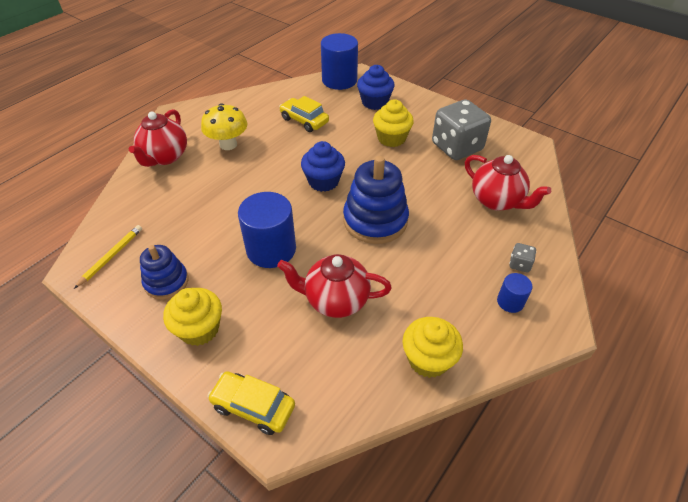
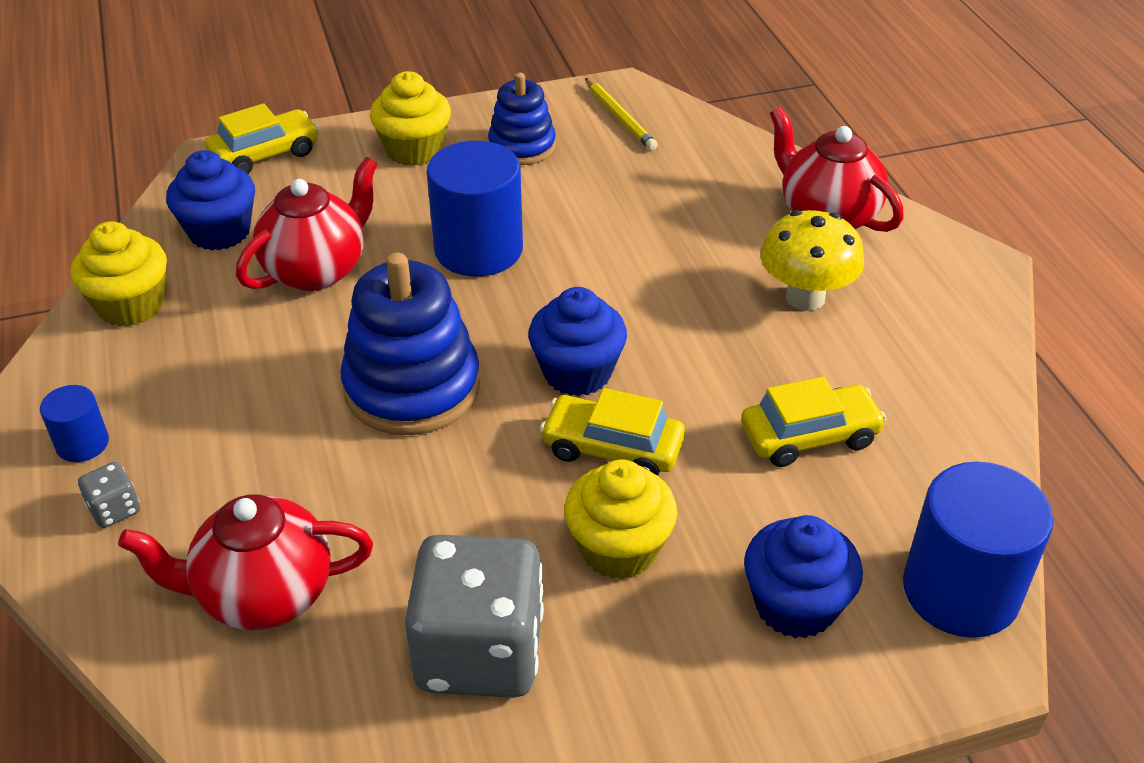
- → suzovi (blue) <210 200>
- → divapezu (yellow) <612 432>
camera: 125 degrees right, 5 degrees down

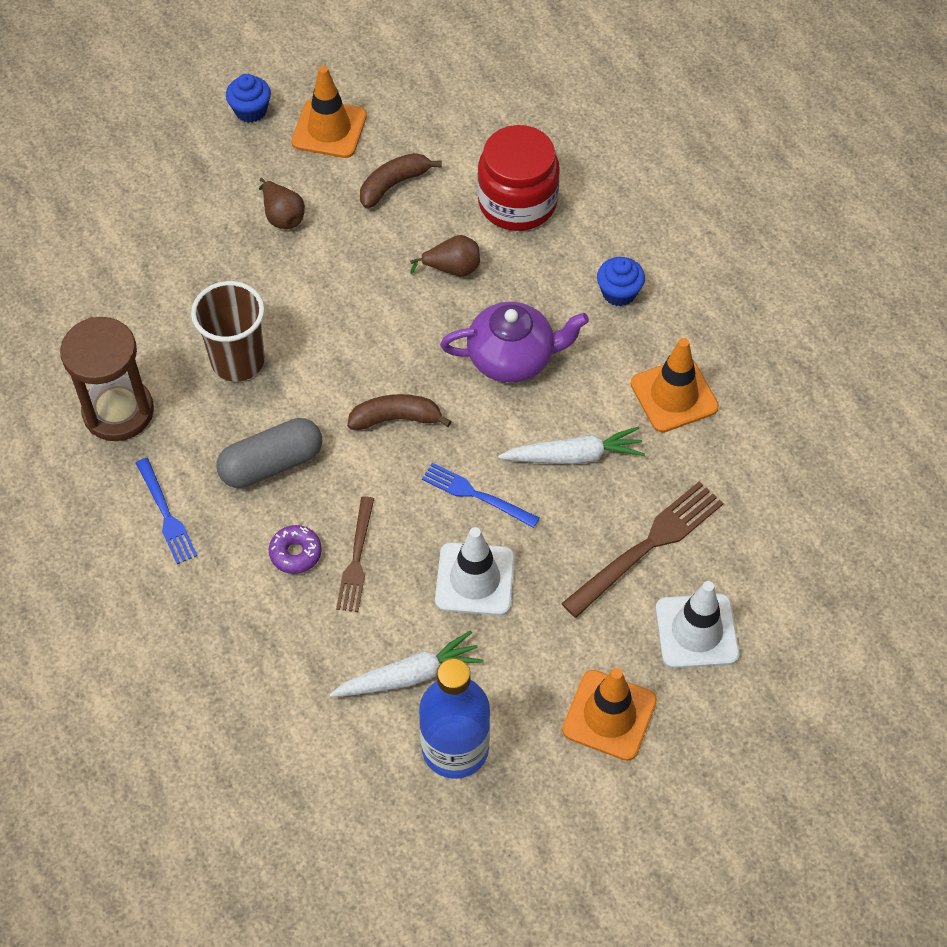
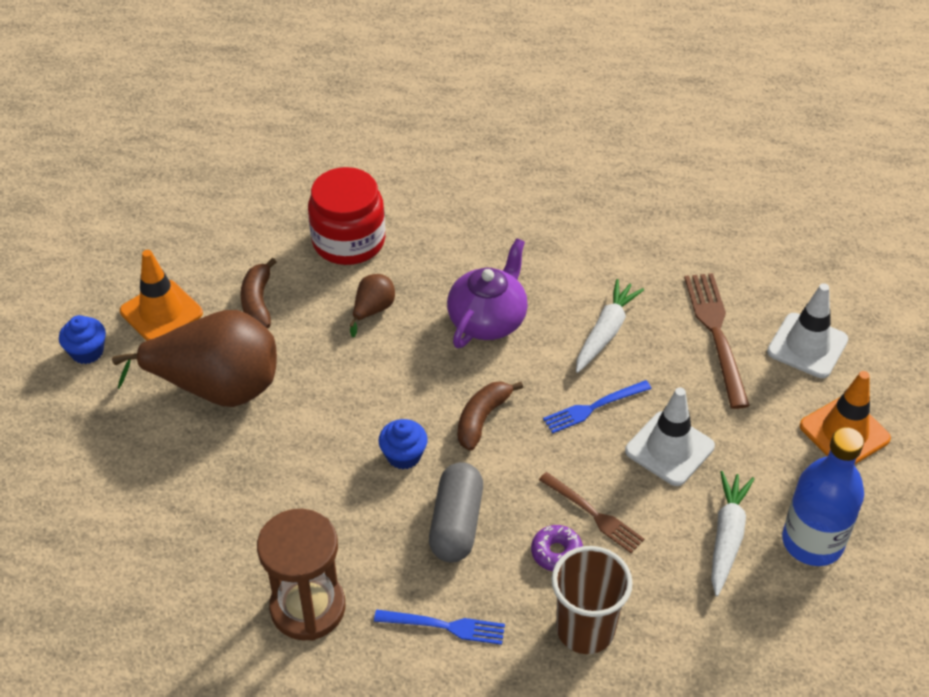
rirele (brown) <228 331> → rirele (brown) <592 600>, shifted
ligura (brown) <282 203> → ligura (brown) <194 358>, x2.35
suzovi (blue) <621 281> → suzovi (blue) <403 444>, shifted
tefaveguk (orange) <675 385> → -
camera: 55 degrees left, 10 degrees down

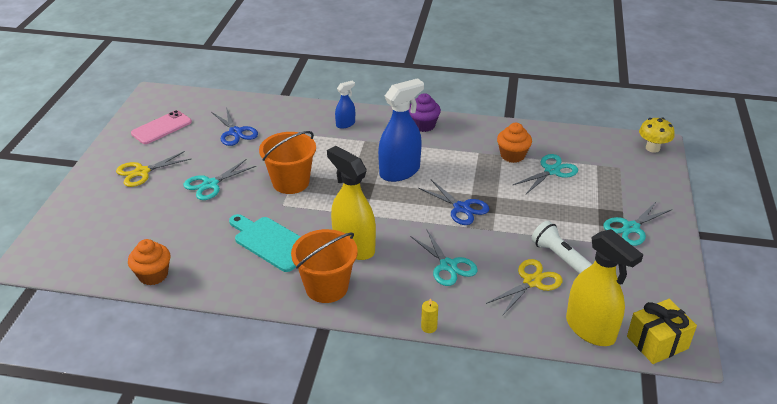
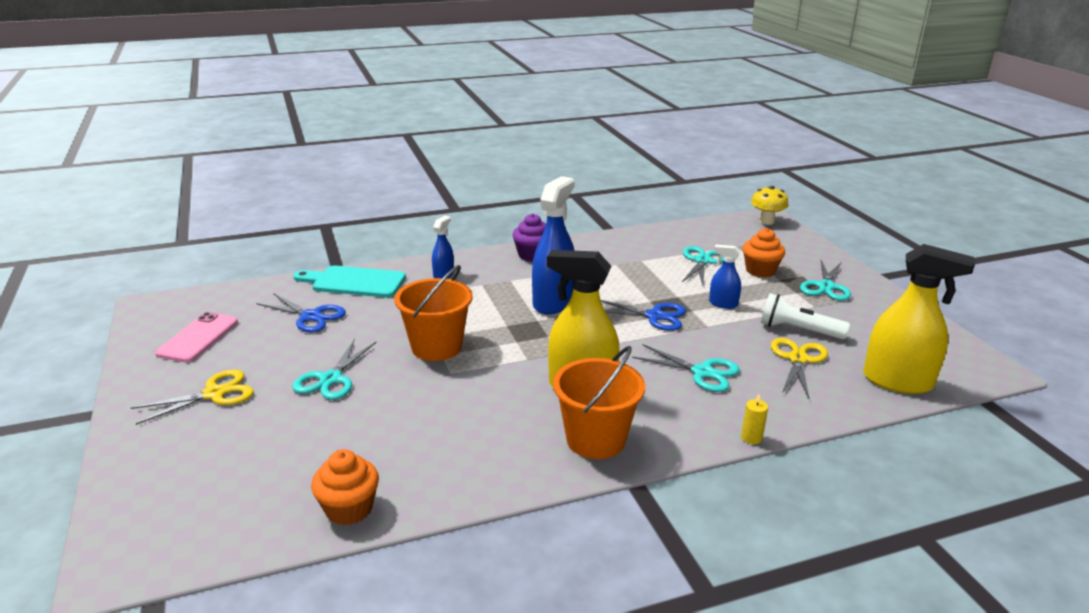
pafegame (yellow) <153 169> → pafegame (yellow) <192 397>, 150 degrees counterclockwise
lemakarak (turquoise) <265 243> → lemakarak (turquoise) <349 281>, shifted
suzovi (orange) <514 143> → suzovi (orange) <764 252>, shifted
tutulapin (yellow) <662 331> → -
- → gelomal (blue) <725 277>
camera: 30 degrees left, 10 degrees down

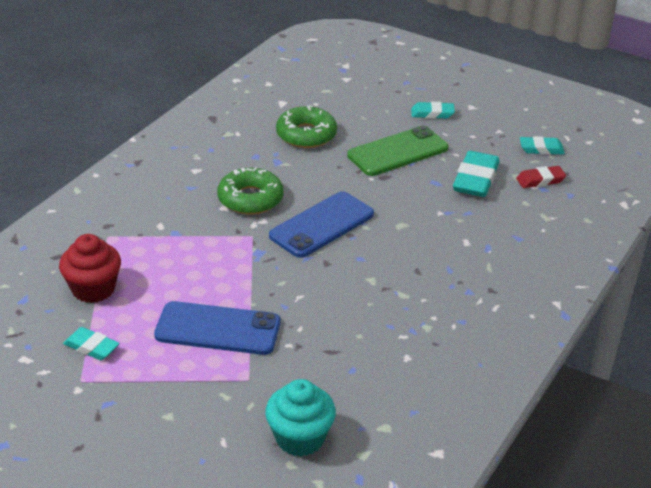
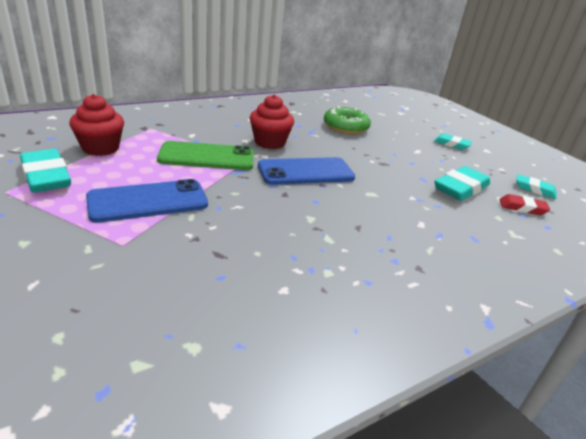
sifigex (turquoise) <91 343> → sifigex (turquoise) <45 171>, x1.68
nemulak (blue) <217 328> → nemulak (blue) <147 201>, 60 degrees counterclockwise
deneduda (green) <250 190> → suzovi (red) <272 121>
suzovi (turquoise) <300 417> → -
nemulak (green) <397 151> → nemulak (green) <205 155>, shifted
camera: 25 degrees right, 5 degrees down

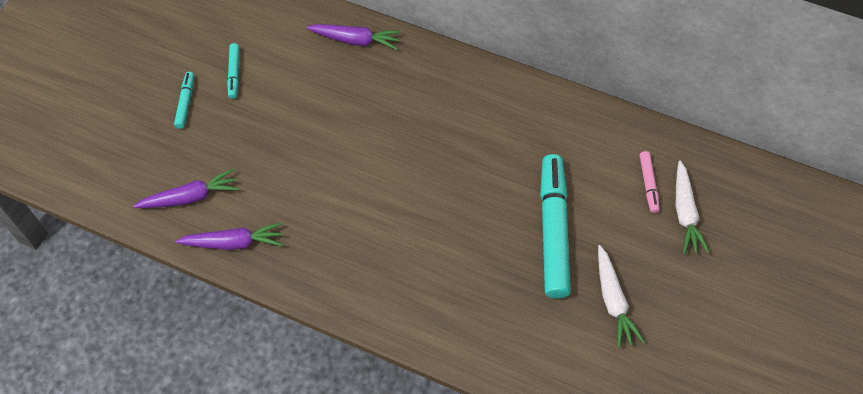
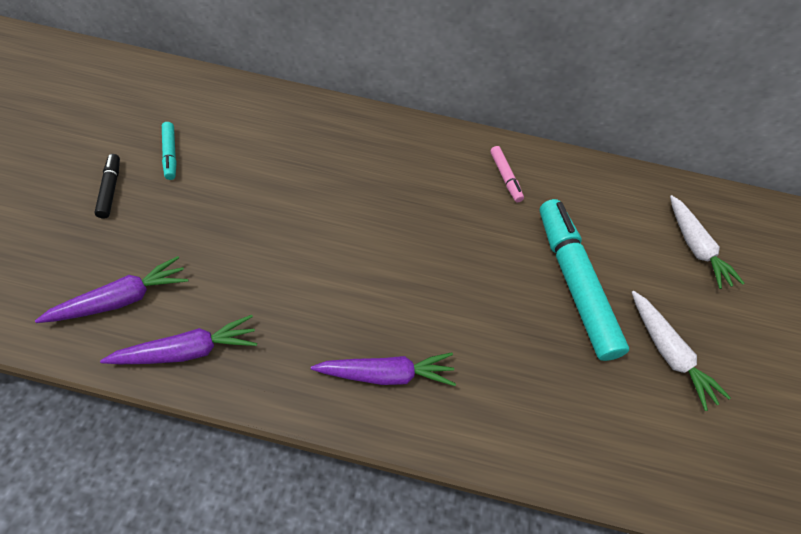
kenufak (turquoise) <184 100> → kenufak (black) <107 186>
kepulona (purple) <353 37> → kepulona (purple) <383 369>, shifted
kenufak (pink) <650 182> → kenufak (pink) <507 174>, shifted
camera: 20 degrees left, 5 degrees down

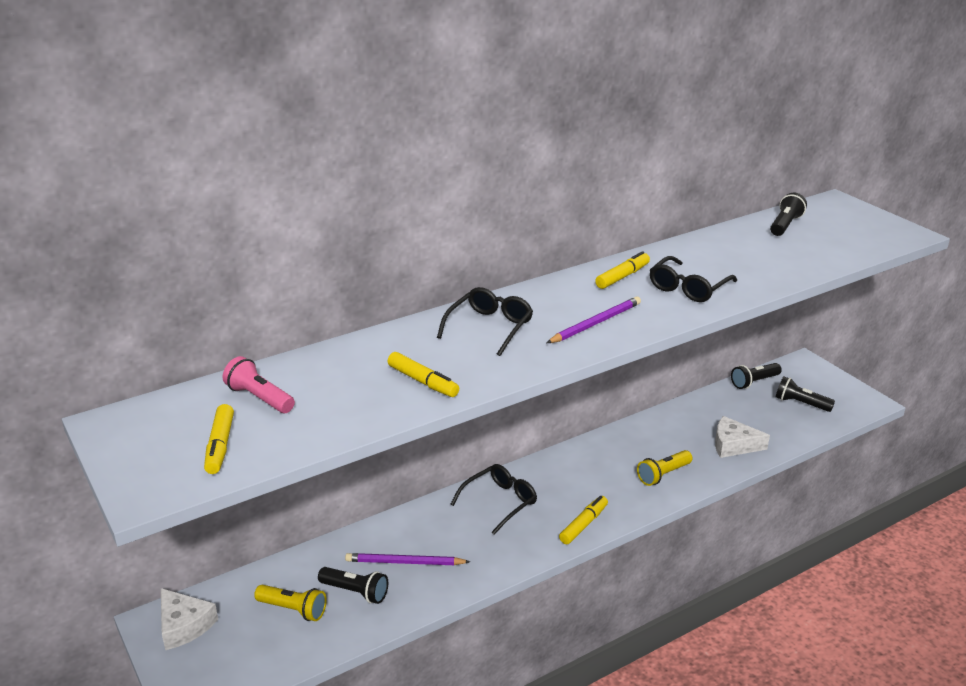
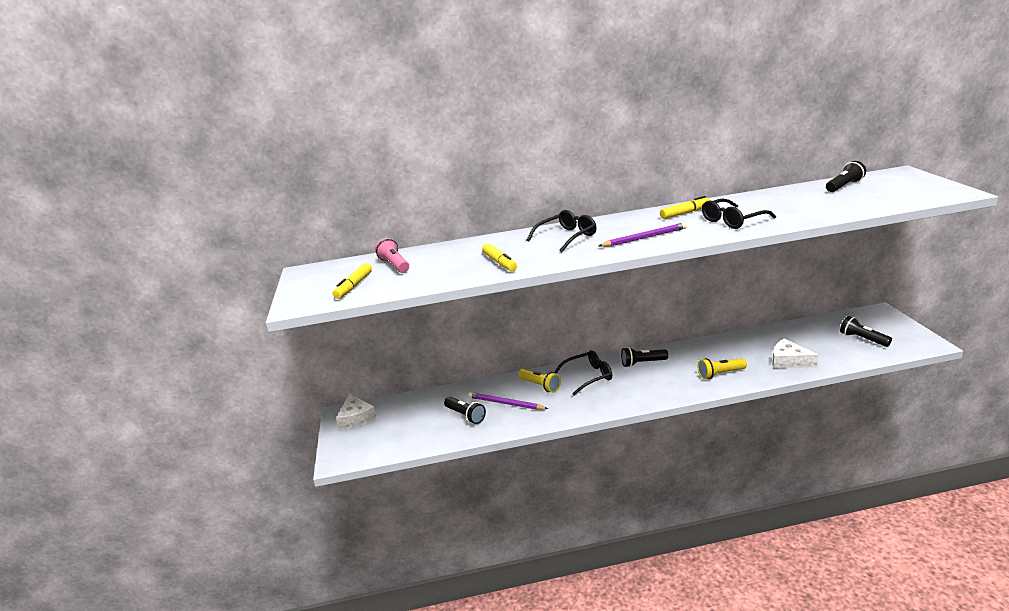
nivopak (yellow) <290 603> → nivopak (yellow) <539 381>, shifted
kenufak (yellow) <583 520> → -
nivopak (black) <756 376> → nivopak (black) <644 357>, shifted
camera: 25 degrees right, 5 degrees down

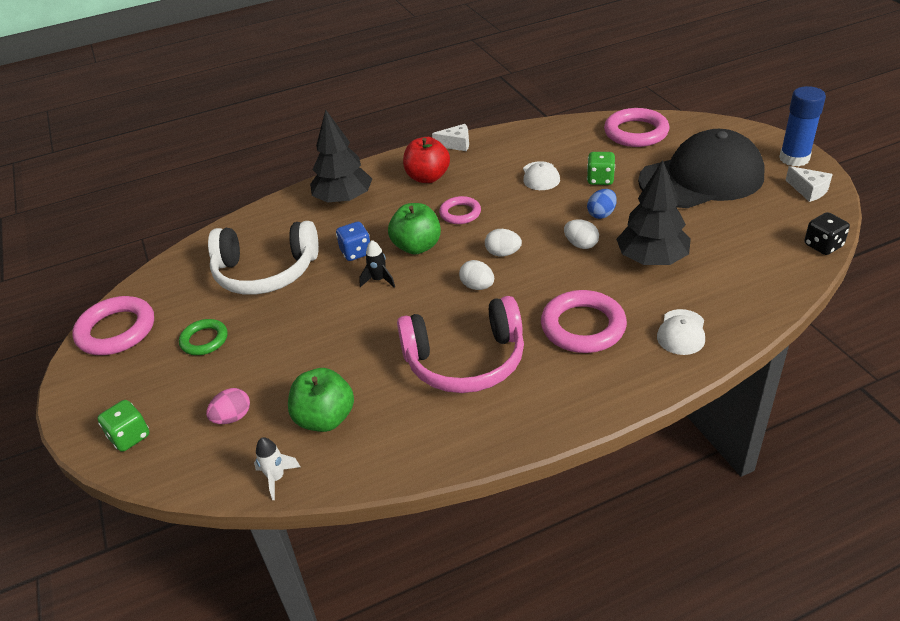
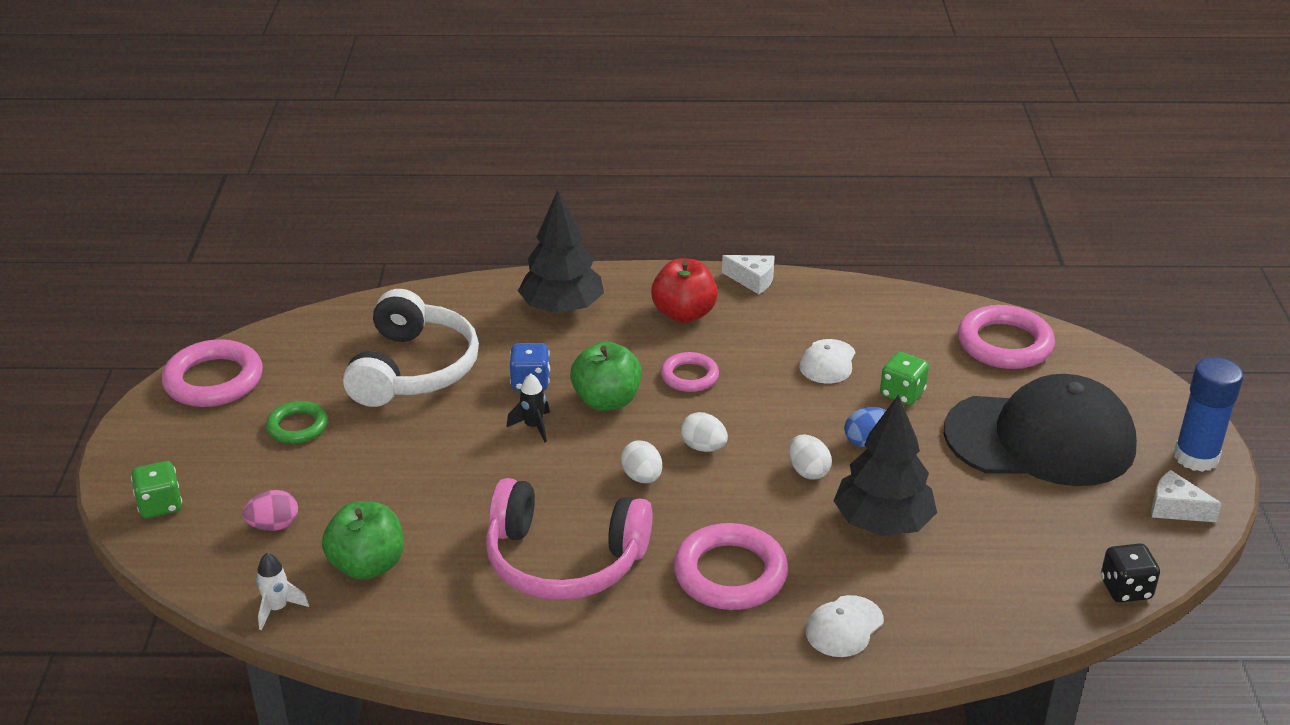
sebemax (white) <263 258> → sebemax (white) <411 348>, 105 degrees counterclockwise
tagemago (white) <809 184> → tagemago (white) <1186 496>, 135 degrees clockwise
camera: 20 degrees right, 5 degrees down

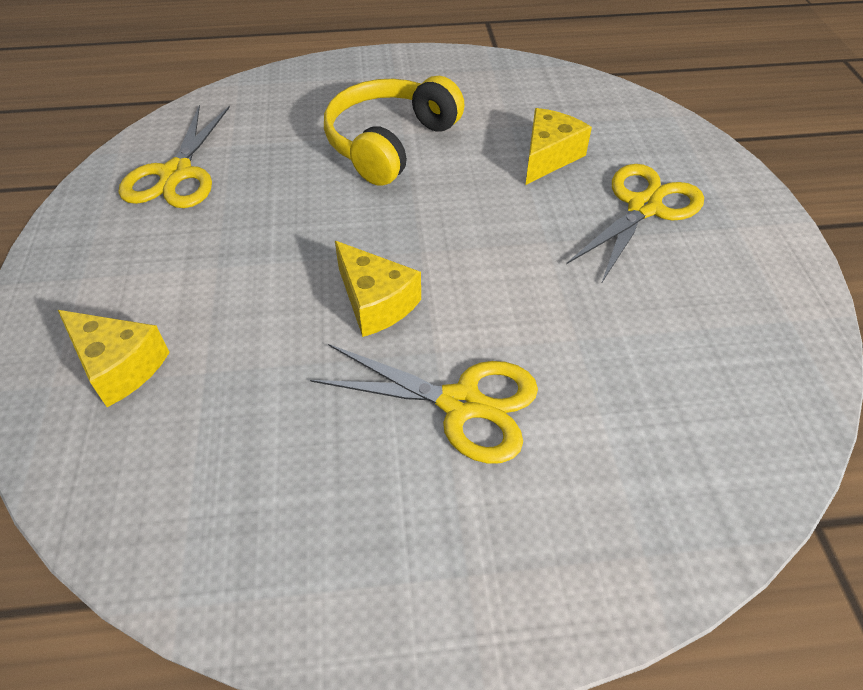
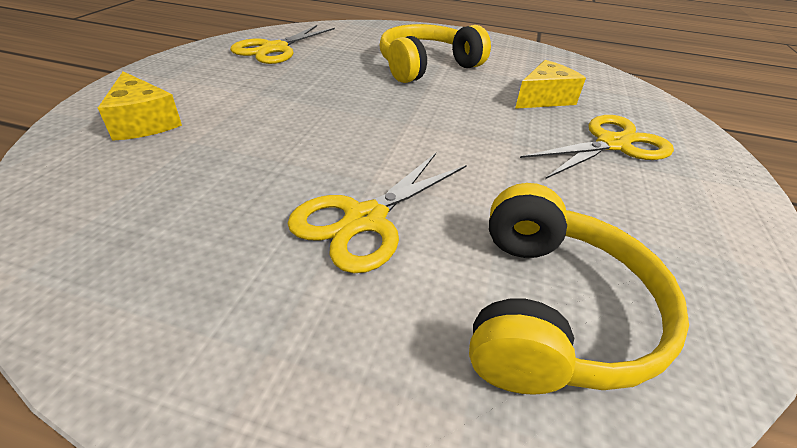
pafegame (yellow) <424 404> → pafegame (yellow) <377 213>, 90 degrees clockwise
tagemago (yellow) <378 289> → -
- → sebemax (yellow) <579 289>
camera: 20 degrees right, 10 degrees down

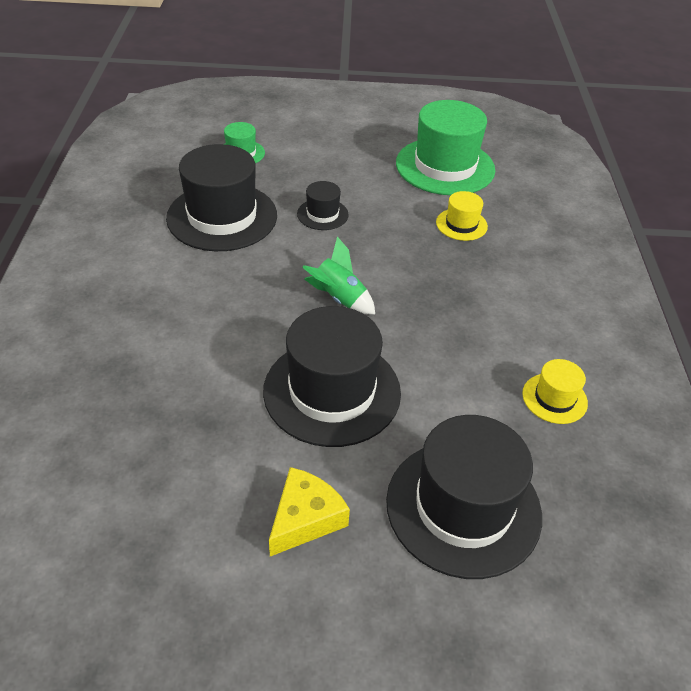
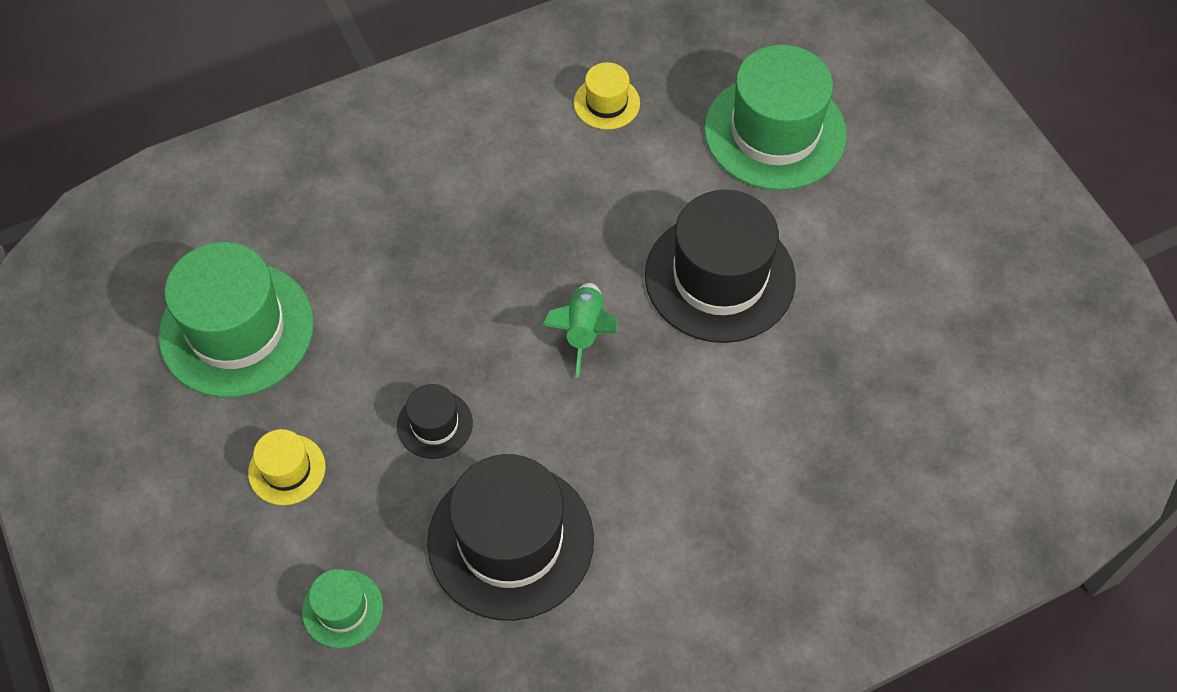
tagemago (yellow) <309 511> → -
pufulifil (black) <464 497> → pufulifil (green) <775 117>
pufulifil (yellow) <462 216> → pufulifil (yellow) <286 467>, shifted
camera: 115 degrees left, 15 degrees up

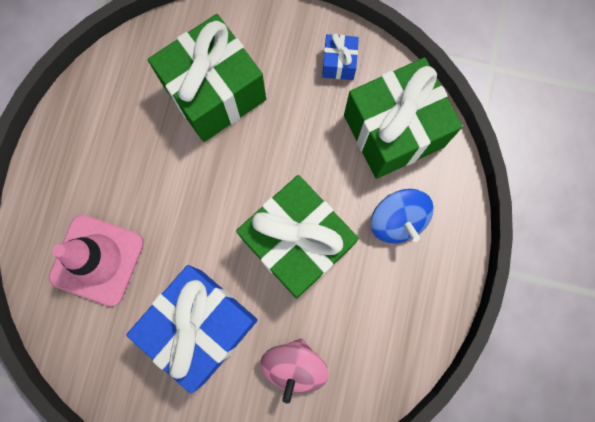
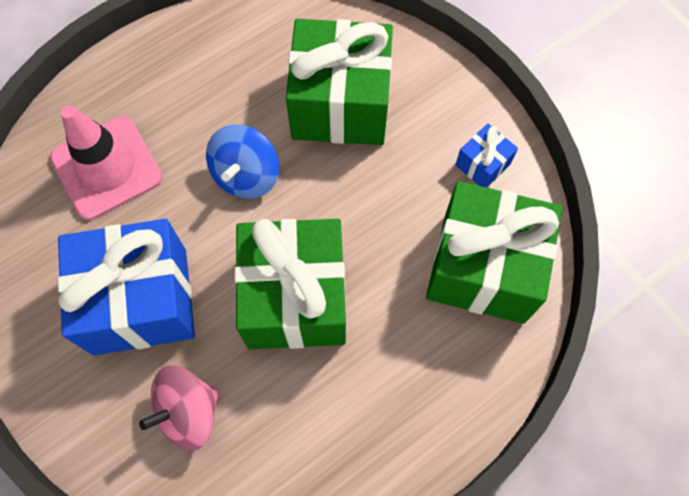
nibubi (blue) <402 216> → nibubi (blue) <242 161>, shifted
camera: 40 degrees right, 10 degrees down

